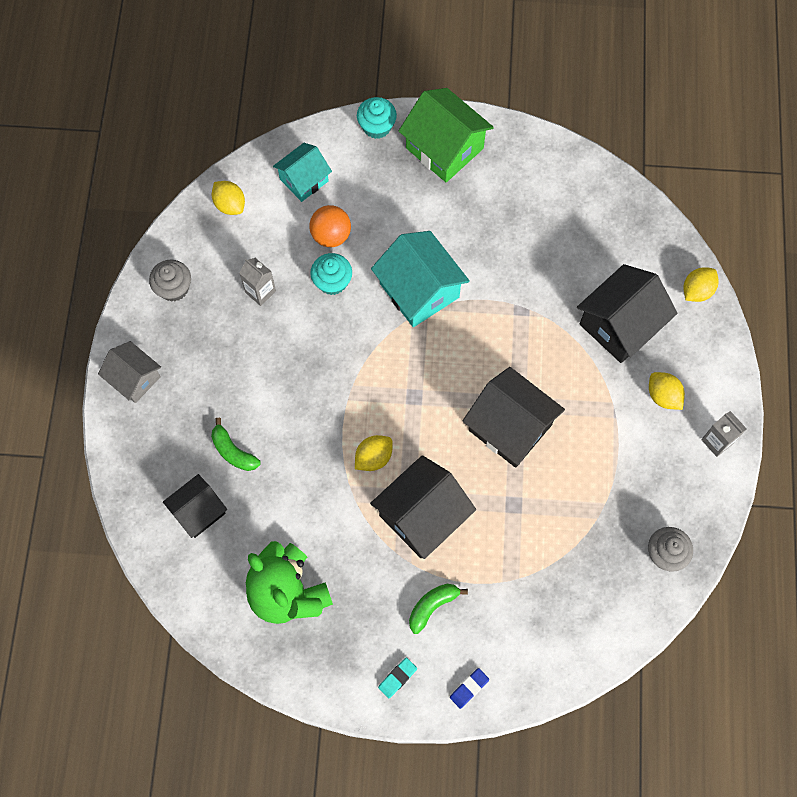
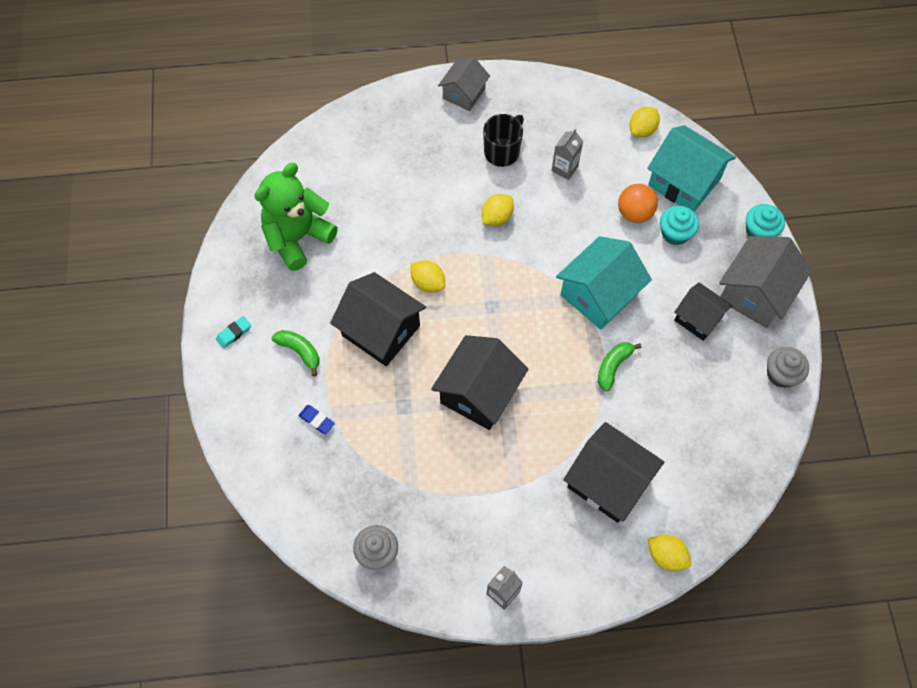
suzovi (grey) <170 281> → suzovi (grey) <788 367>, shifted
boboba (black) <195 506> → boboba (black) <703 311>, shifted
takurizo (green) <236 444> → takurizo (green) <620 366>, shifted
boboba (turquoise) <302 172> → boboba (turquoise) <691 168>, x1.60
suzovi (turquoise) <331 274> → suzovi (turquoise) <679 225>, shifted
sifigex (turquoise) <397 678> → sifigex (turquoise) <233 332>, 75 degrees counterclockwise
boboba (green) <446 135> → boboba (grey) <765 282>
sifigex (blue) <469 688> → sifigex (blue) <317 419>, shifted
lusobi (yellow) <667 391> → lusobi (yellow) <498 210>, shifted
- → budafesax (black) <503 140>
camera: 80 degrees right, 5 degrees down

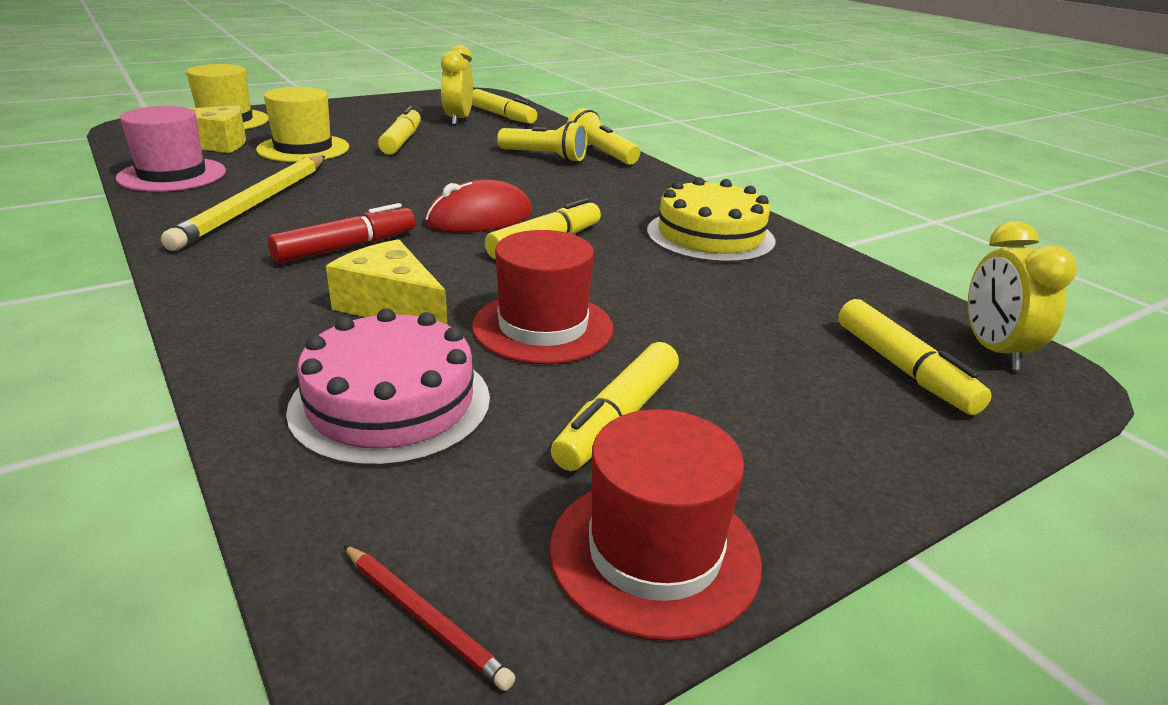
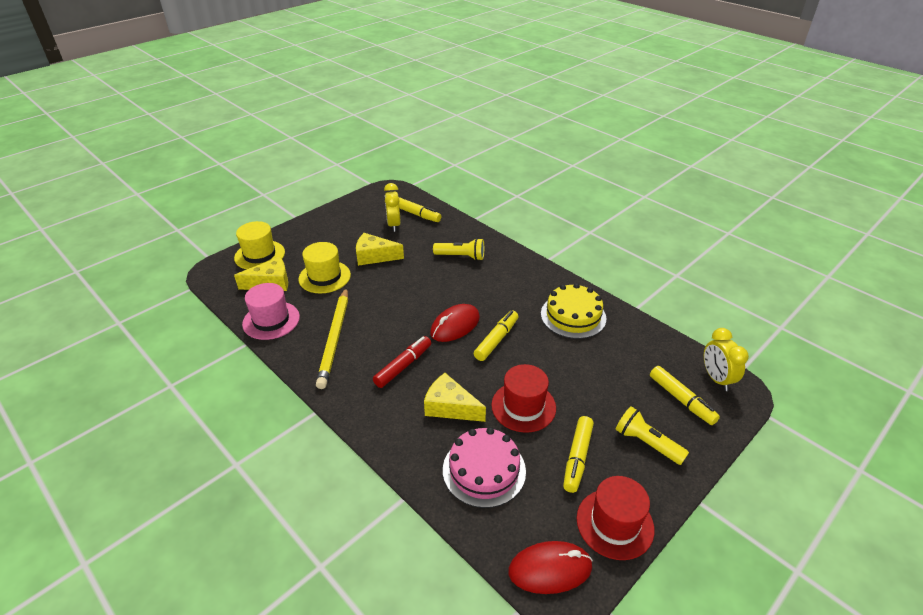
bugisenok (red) <429 618> → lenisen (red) <550 567>
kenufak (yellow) <399 130> → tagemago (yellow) <380 249>
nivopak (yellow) <603 136> → nivopak (yellow) <652 435>, shifted
camera: 10 degrees left, 10 degrees up

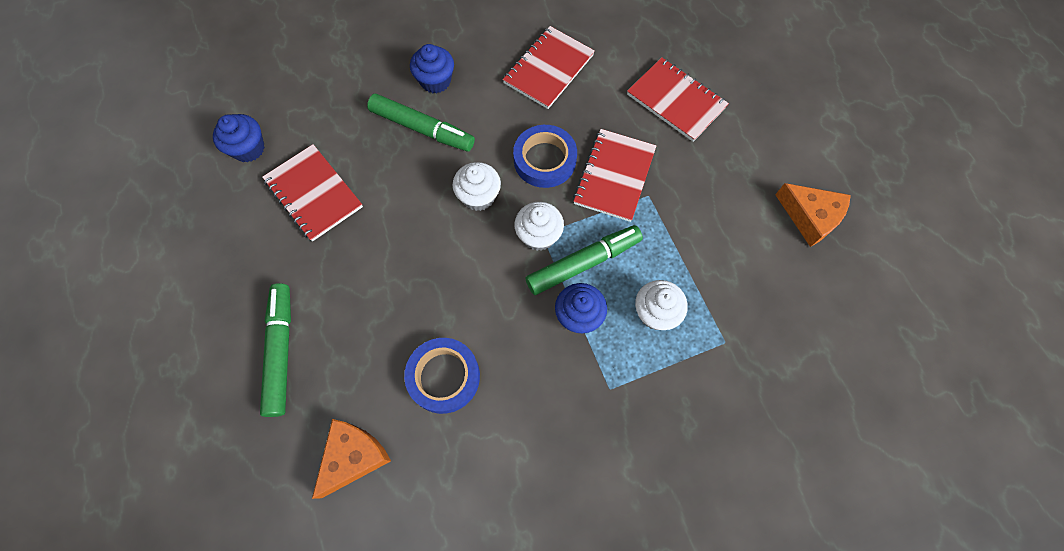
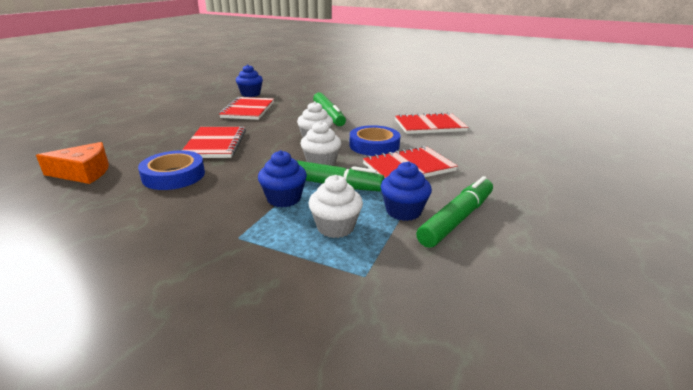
kenufak (green) <275 350> → kenufak (green) <454 212>, shifted
suzovi (blue) <432 69> → suzovi (blue) <406 191>, shifted
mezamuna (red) <678 99> → mezamuna (red) <214 142>, shifted
tagemago (orange) <813 215> → -
camera: 45 degrees right, 40 degrees down

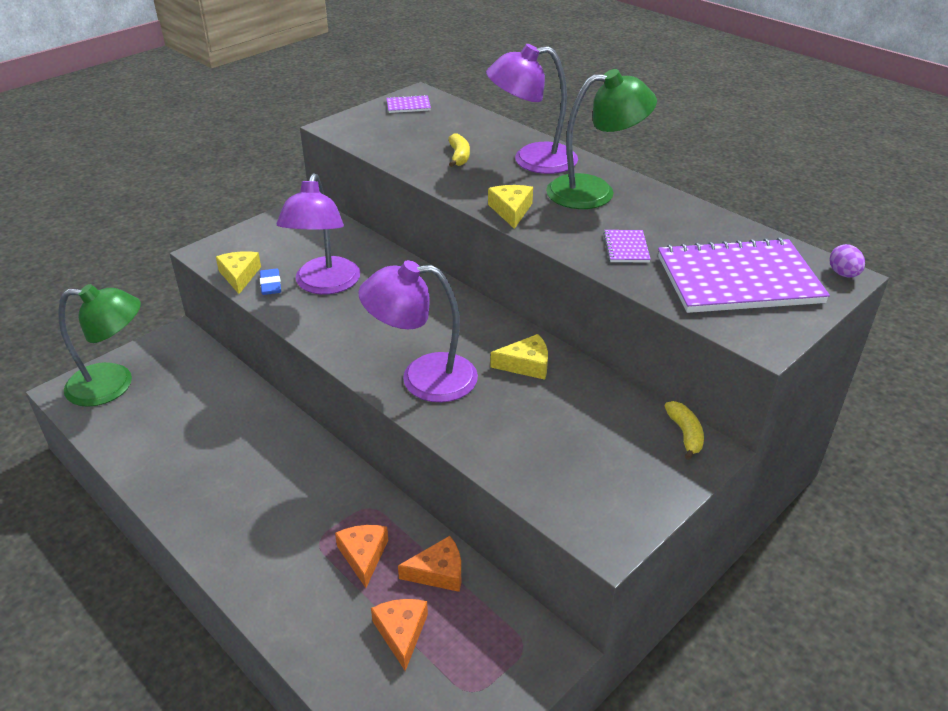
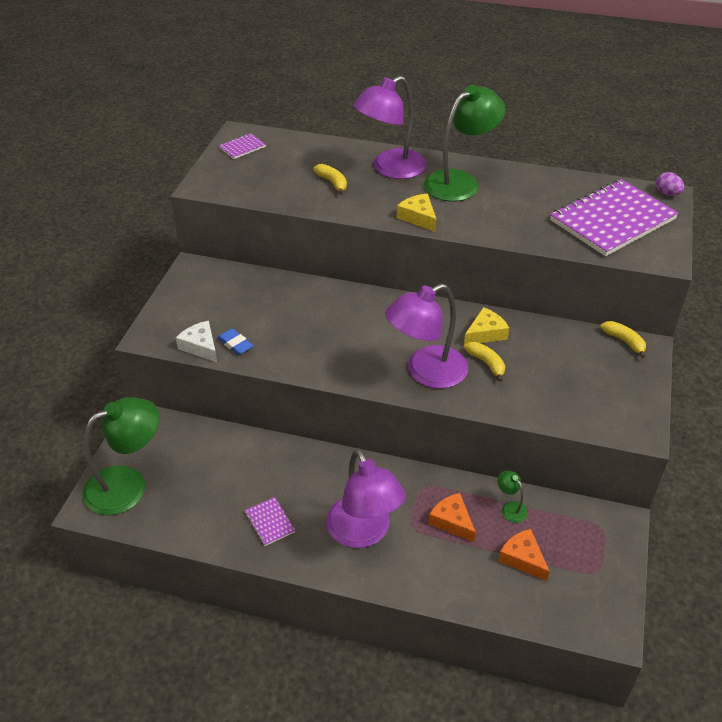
tagemago (yellow) <238 272> → tagemago (white) <196 341>
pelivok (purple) <318 234> → pelivok (purple) <366 498>, shifted
tagemago (orange) <429 564> → pelivok (green) <512 497>
mezamuna (purple) <627 246> → mezamuna (purple) <269 521>, shifted
- → takurizo (yellow) <484 362>
camera: 30 degrees left, 5 degrees up

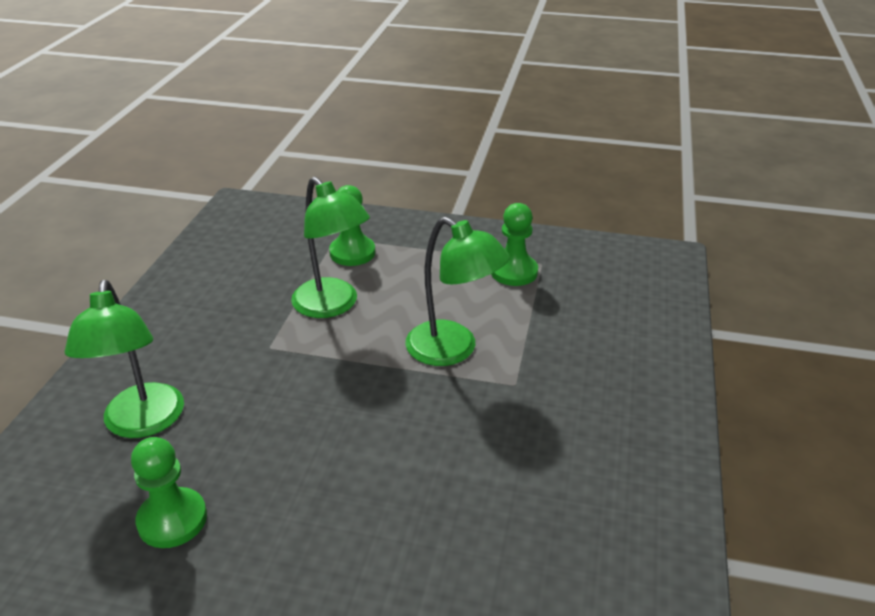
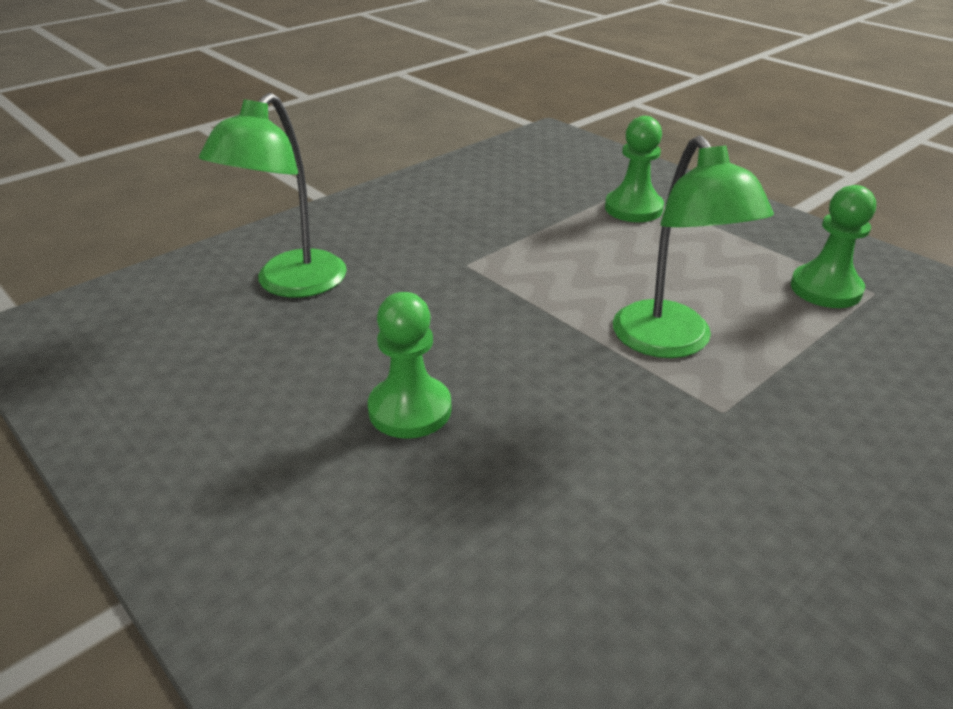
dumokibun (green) <169 492> → dumokibun (green) <410 365>, shifted
pelivok (green) <330 247> → -
camera: 35 degrees right, 0 degrees up

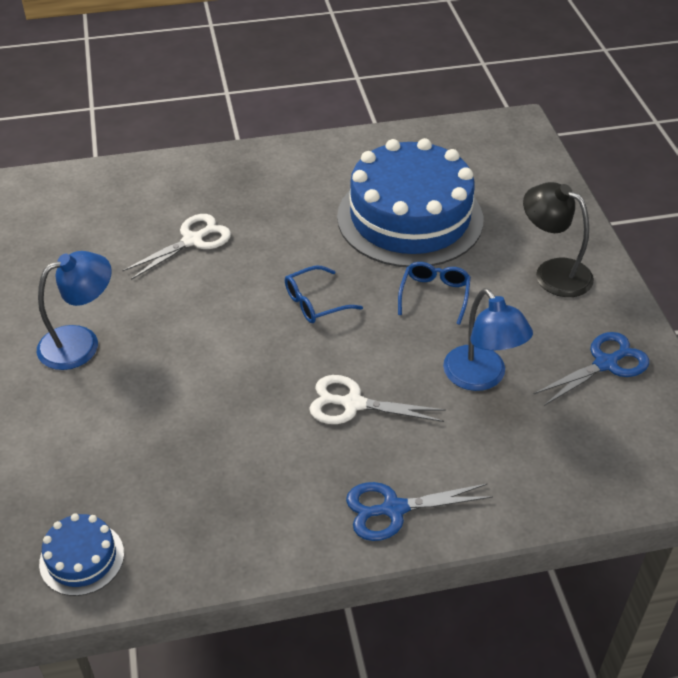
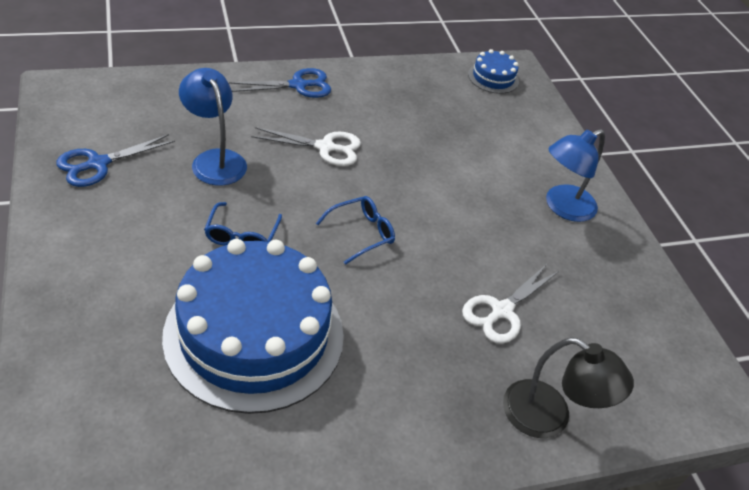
pelivok (black) <558 239> → pelivok (black) <568 387>, shifted
camera: 170 degrees right, 0 degrees up

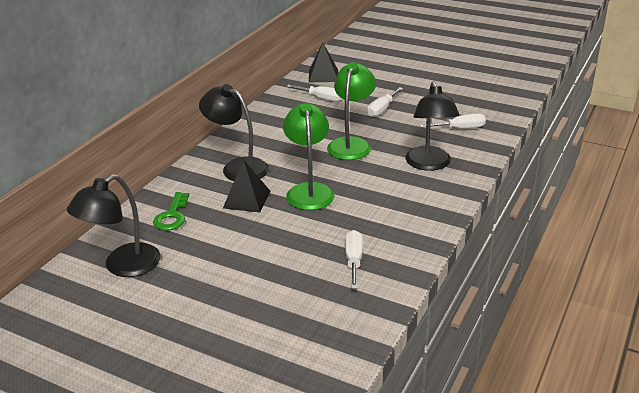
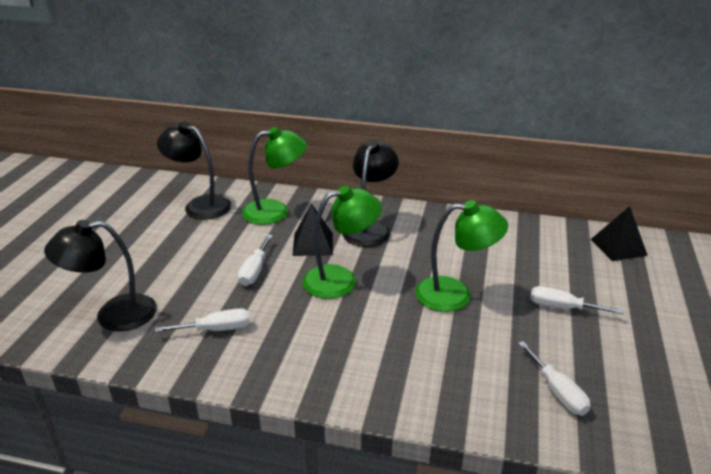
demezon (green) <171 211> → pelivok (green) <274 176>
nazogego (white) <315 93> → nazogego (white) <255 260>, shifted
pelivok (black) <432 126> → pelivok (black) <100 276>, shifted
camera: 75 degrees right, 0 degrees up

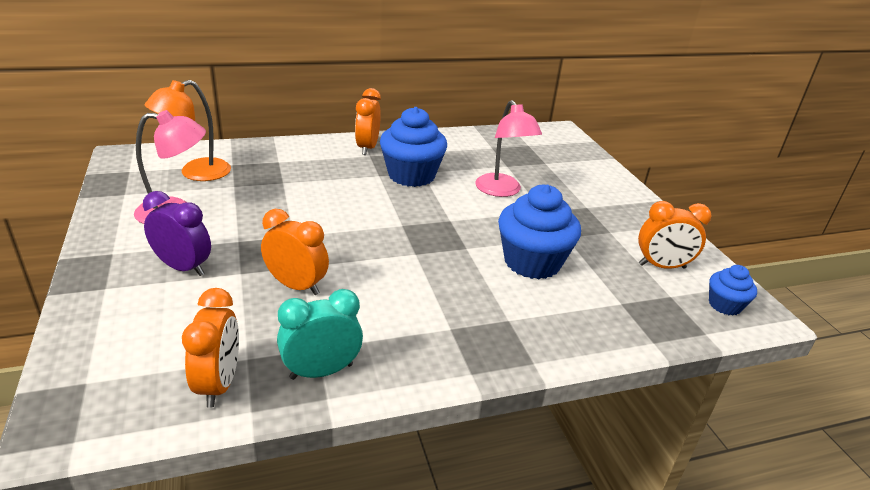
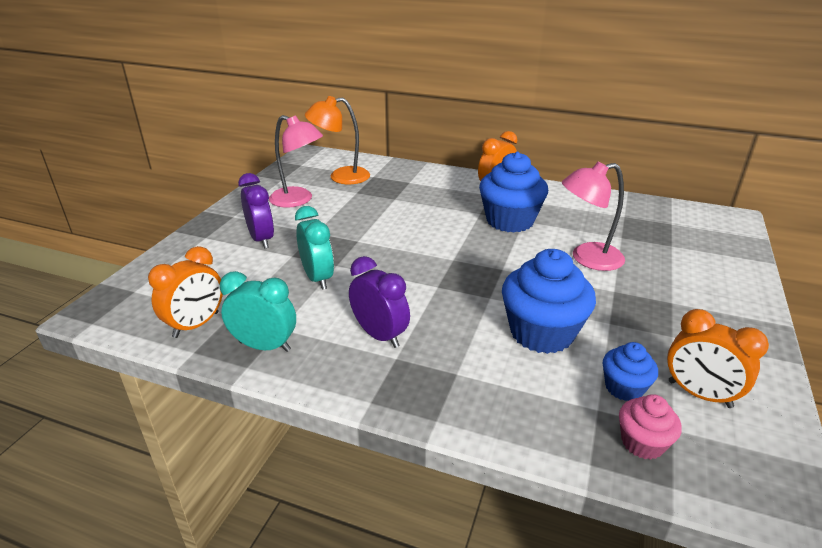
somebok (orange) <295 252> → somebok (turquoise) <314 248>
pelivok (pink) <508 148> → pelivok (pink) <593 216>, 60 degrees clockwise
suzovi (blue) <733 290> → suzovi (blue) <630 371>, shifted
- → somebok (purple) <379 302>
- → suzovi (pink) <650 427>
camera: 40 degrees right, 0 degrees up

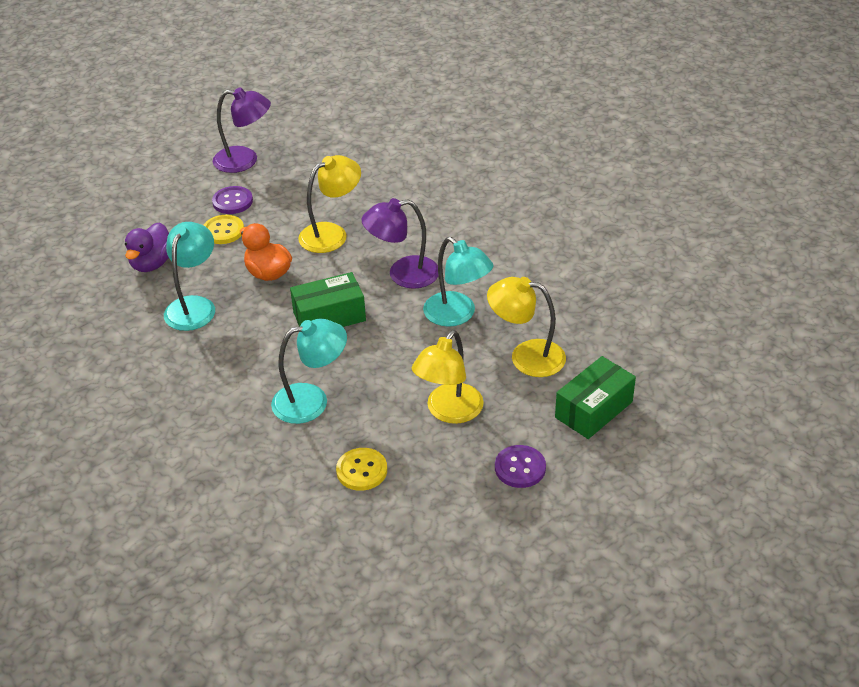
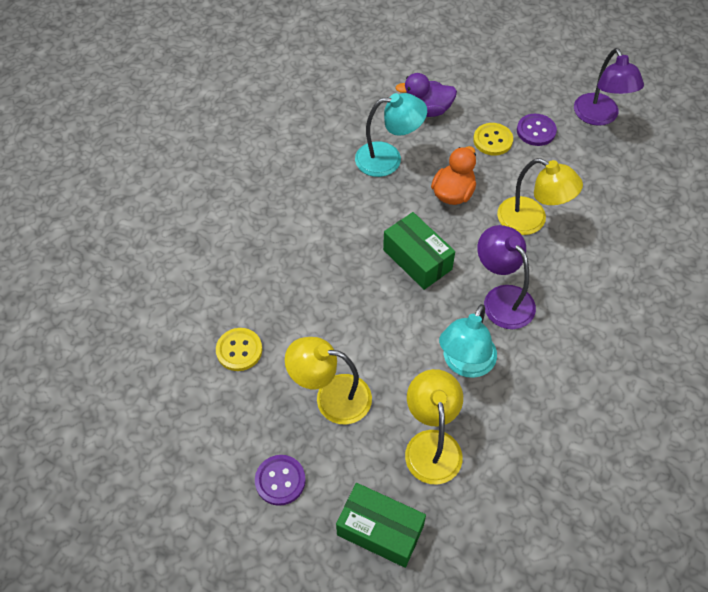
pelivok (turquoise) <309 371> → -
camera: 70 degrees right, 15 degrees up

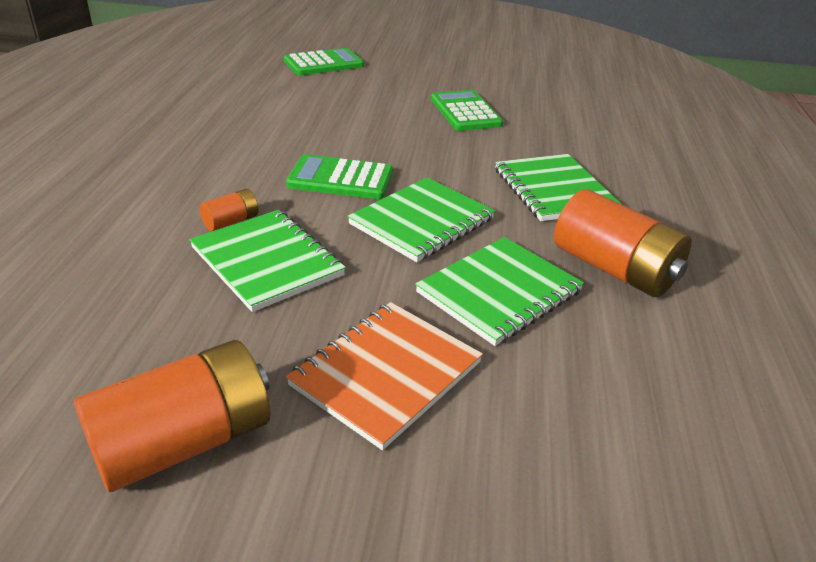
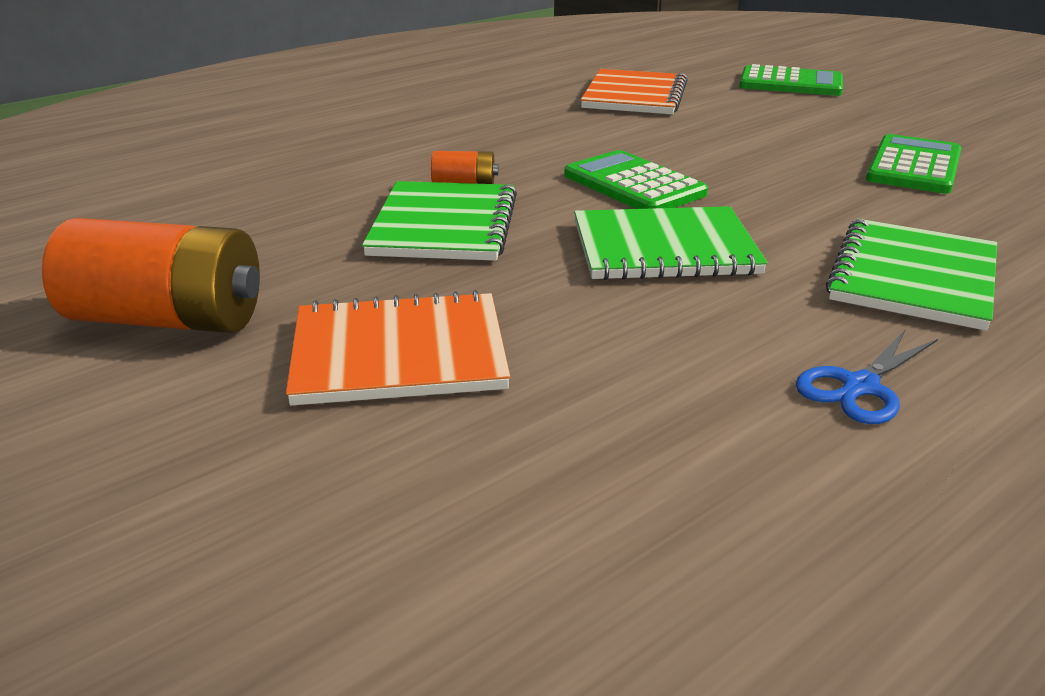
mezamuna (green) <499 291> → -
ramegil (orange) <623 243> → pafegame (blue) <866 376>
- → mezamuna (orange) <634 91>
camera: 45 degrees right, 5 degrees down

